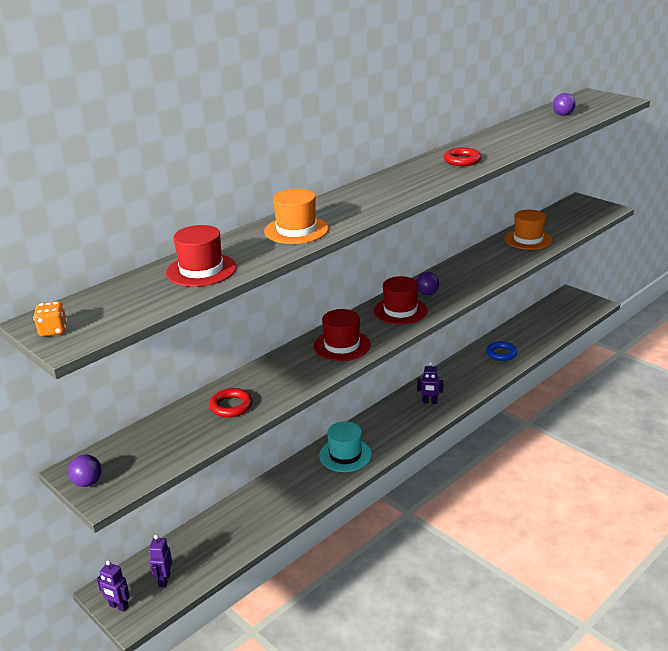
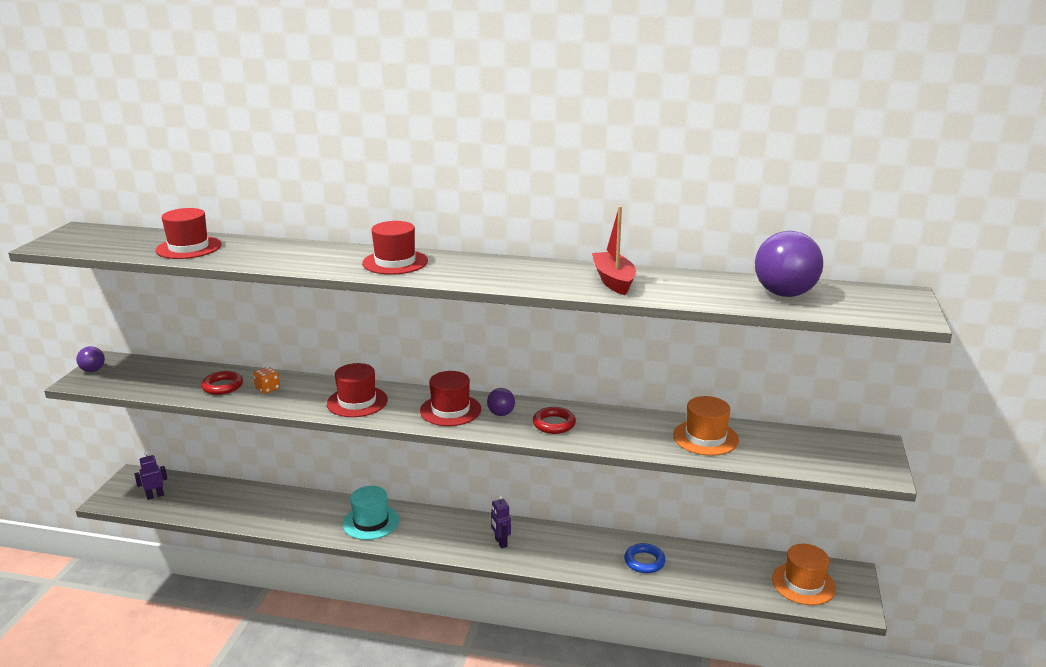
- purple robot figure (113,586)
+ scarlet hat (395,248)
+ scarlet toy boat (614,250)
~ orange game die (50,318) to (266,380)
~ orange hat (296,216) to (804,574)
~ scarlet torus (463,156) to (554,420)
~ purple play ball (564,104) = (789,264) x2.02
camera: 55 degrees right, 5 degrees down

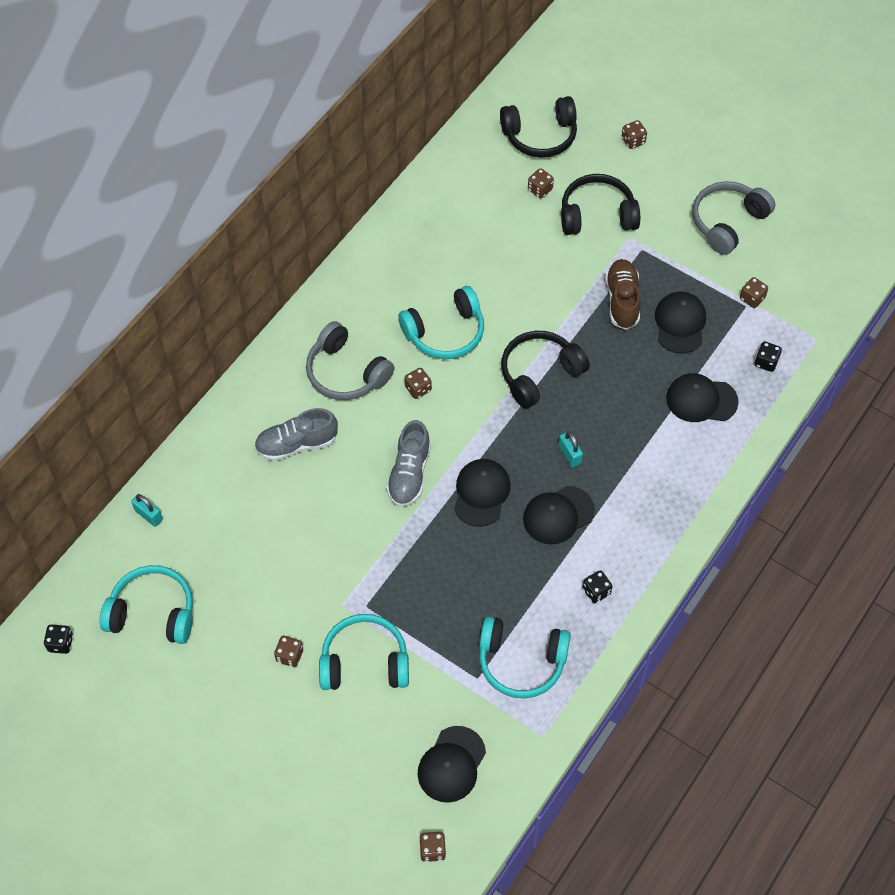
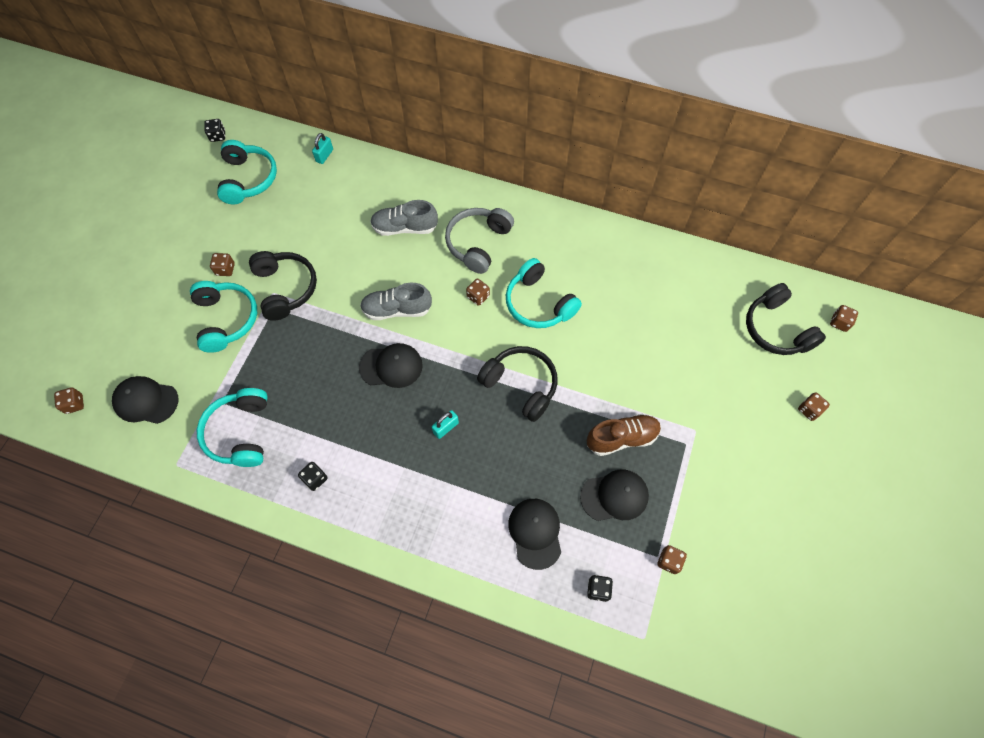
- black baseball cap (559,515)
- grey headset (734,218)
~ russet game die (541,183) to (844,318)
~ black headset (600,204) to (283,286)
~ grey shoe (296,434) = (404,218) 60 degrees counterclockwise
camera: 75 degrees right, 5 degrees up

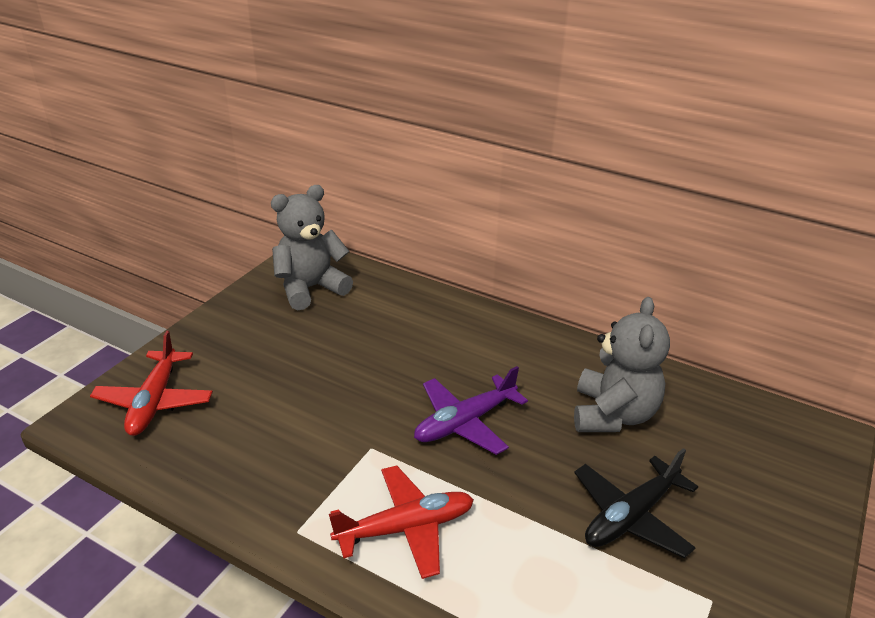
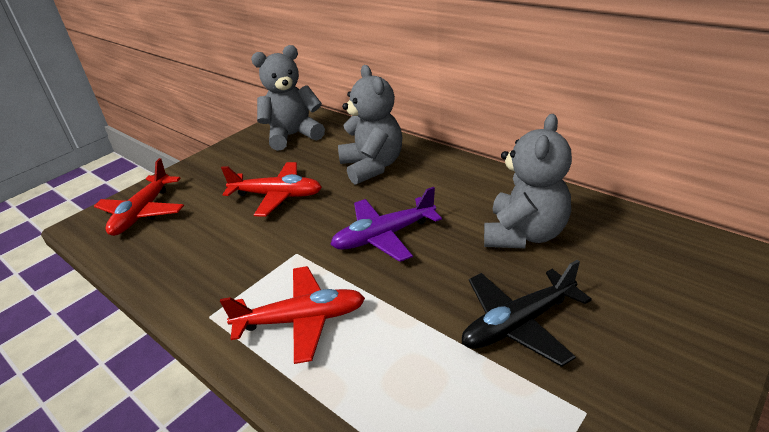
+ scarlet plane (271,189)
+ grey teddy bear (370,125)
camera: 15 degrees right, 0 degrees up

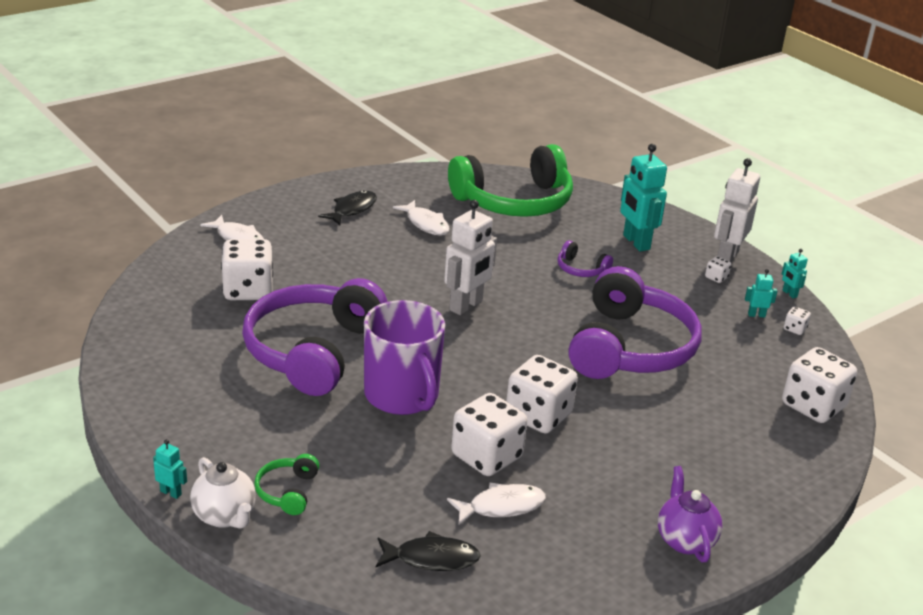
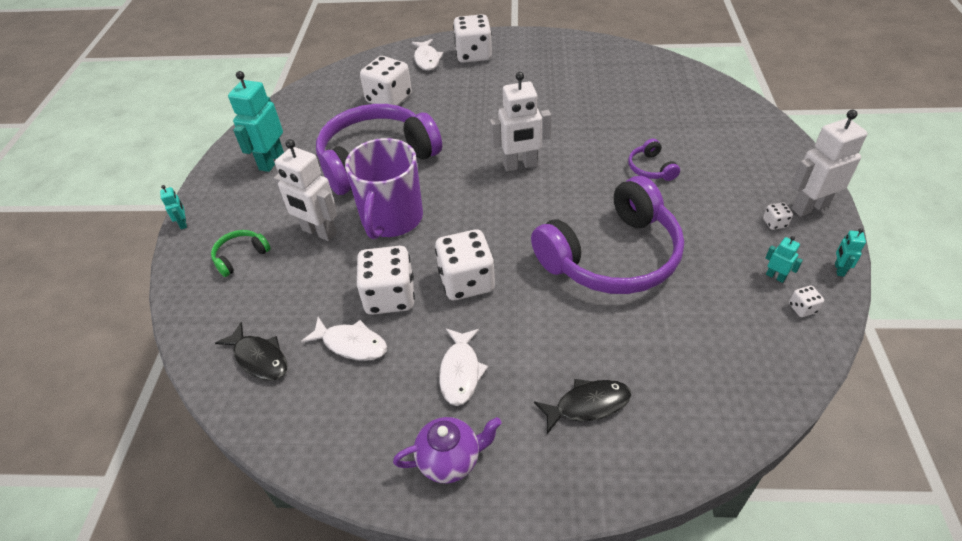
- white tea pot (223,493)
- leaf-green headset (510,180)
+ white robot figure (305,190)
~ black fish figure (347,207) to (582,406)
~ white fish figure (421,218) to (463,367)
~ teal robot figure (643,197) to (256,121)
~ white game die (819,385) to (472,38)
~ purple tea pot (690,514) = (447,450) 45 degrees clockwise
camera: 45 degrees right, 15 degrees up

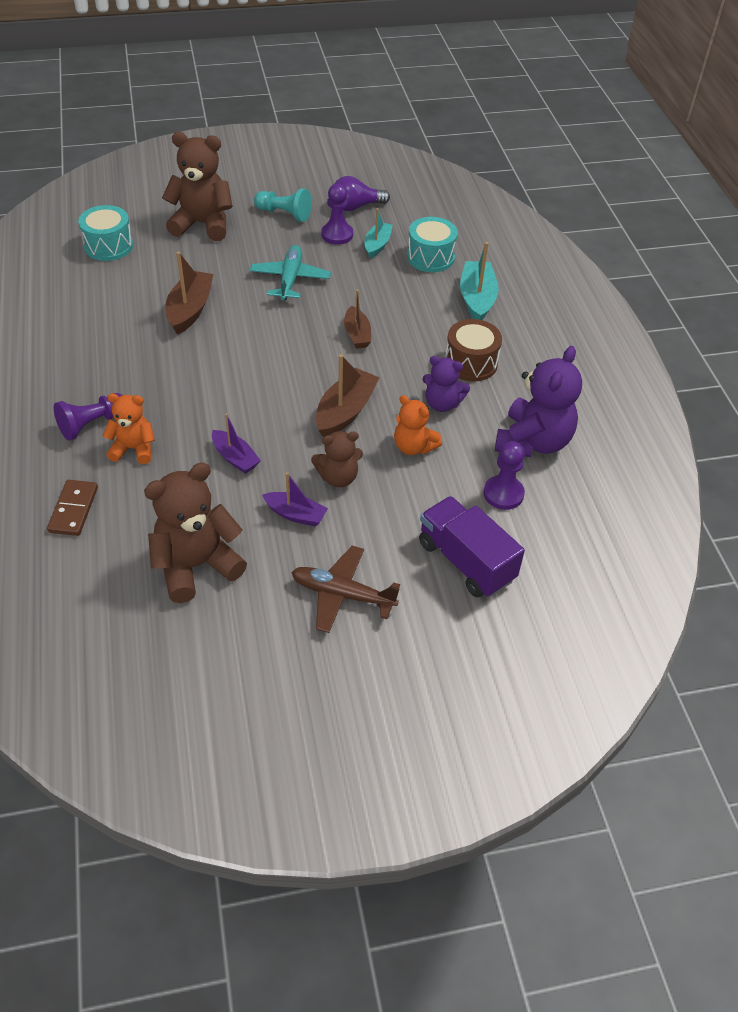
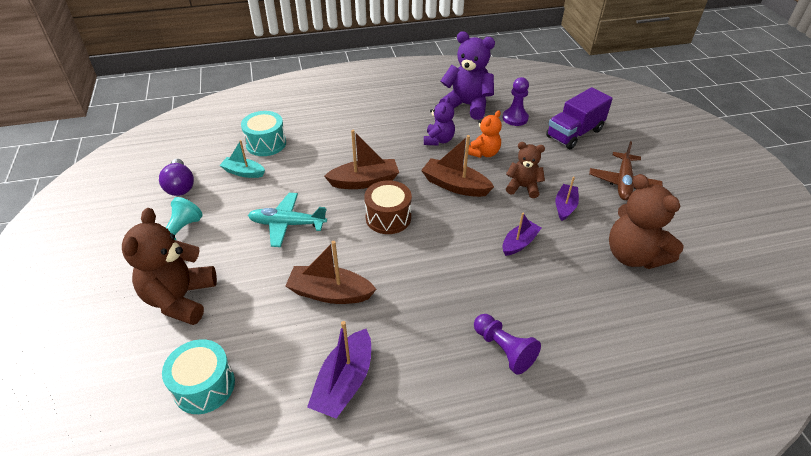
- russet domino piece (72,508)
- orange teddy bear (129,428)
- purple pawn (337,214)
- teal toy boat (479,281)
+ purple toy boat (339,369)
~ russet toy drum (473,350) to (388,207)
~ russet teddy bear (337,459) = (525,170) 60 degrees counterclockwise
~ russet toy boat (357,319) = (361,159) x1.54
camera: 90 degrees left, 5 degrees down

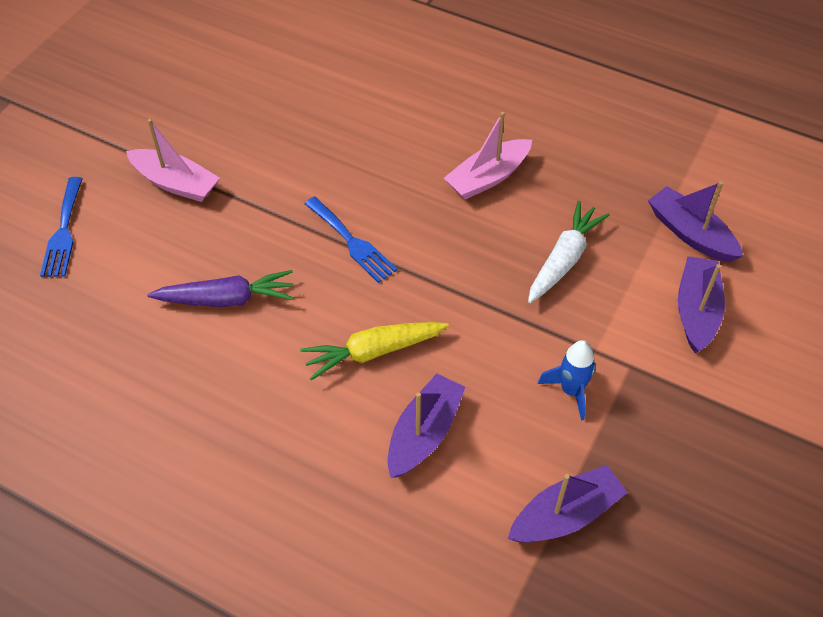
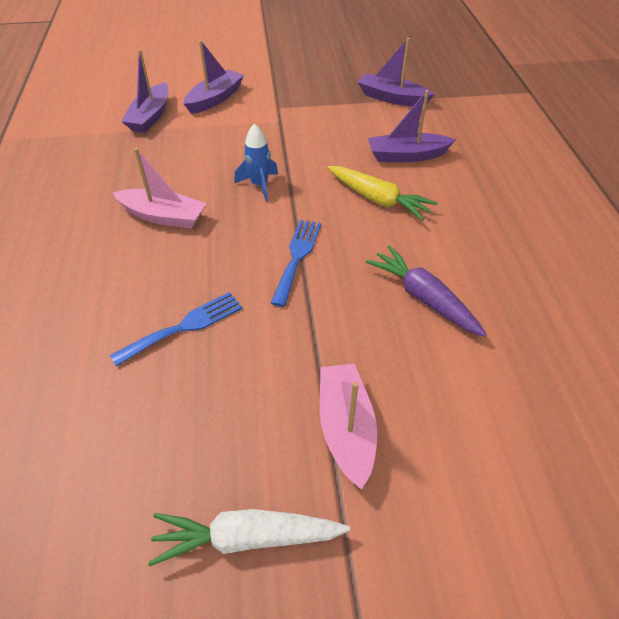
~ cobalt dinner fork (61,227) to (176,329)
~ white toy carrot (569,252) to (249,537)
~ cobalt toy rocket (567,380) to (256,162)
~ purple toy boat (701,304) = (213,77) 150 degrees clockwise
camera: 125 degrees left, 5 degrees down

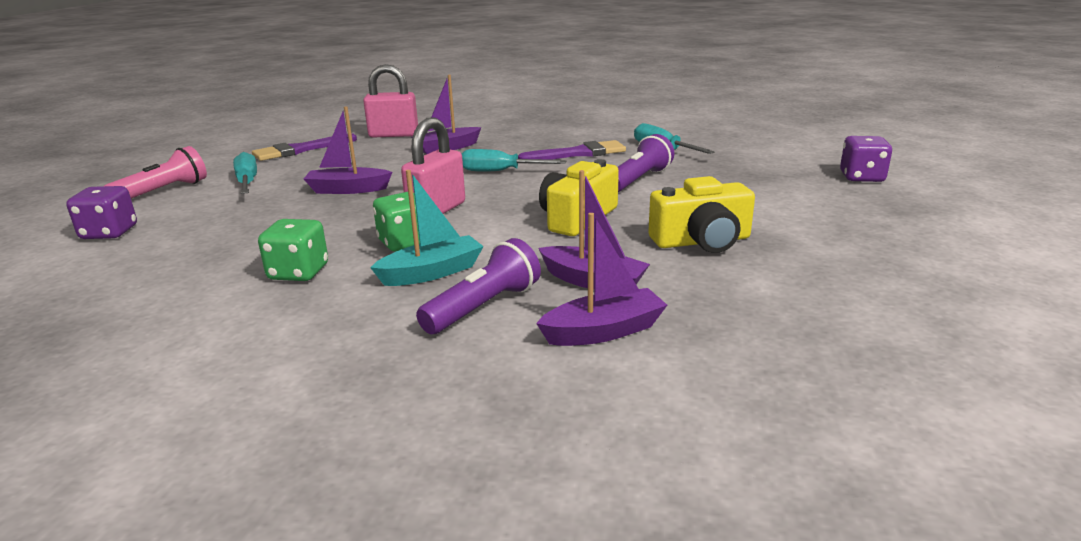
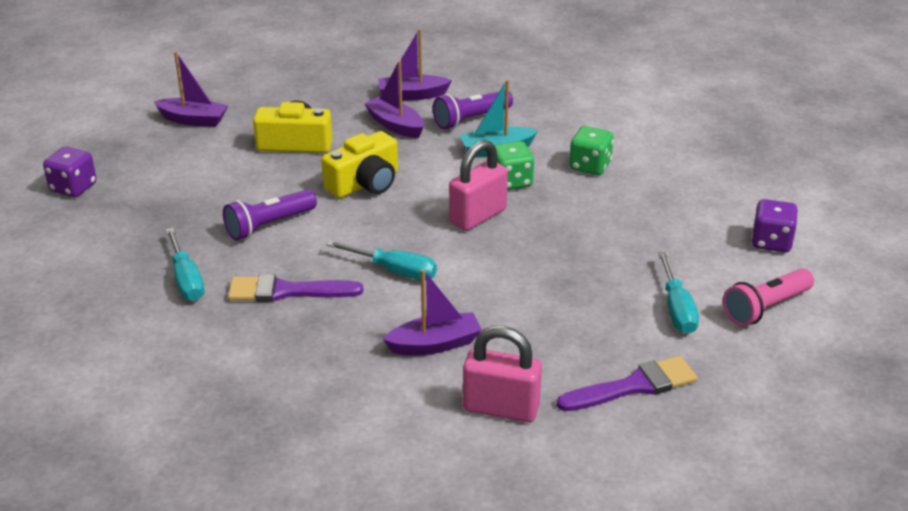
~ purple toy boat (348,150) to (191,89)
camera: 165 degrees left, 10 degrees up

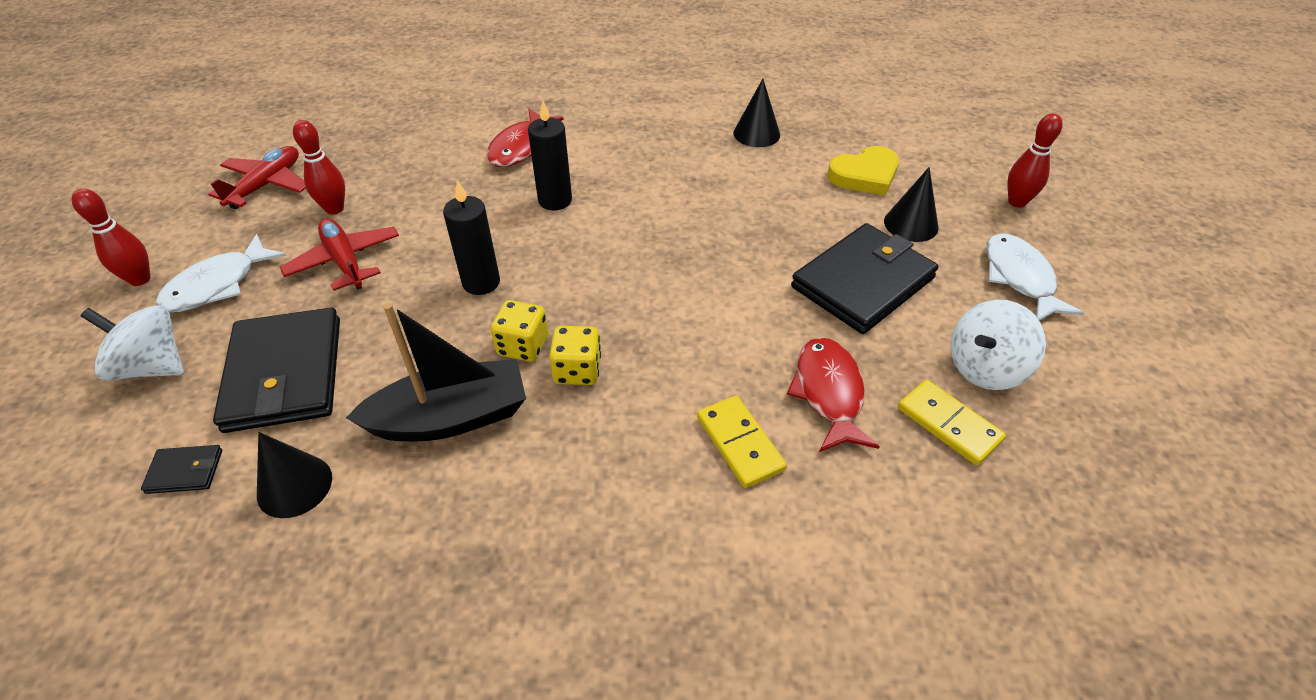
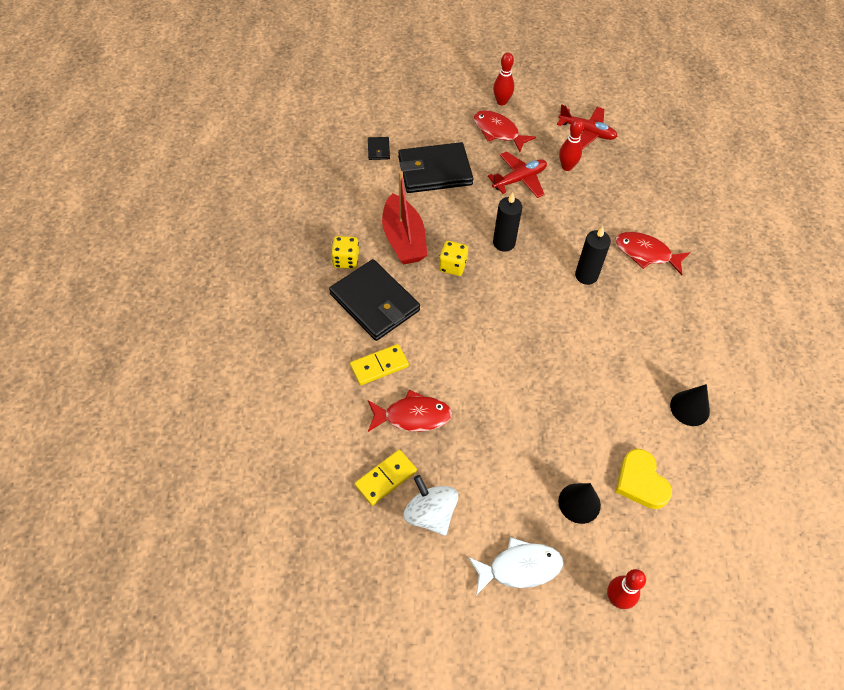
- white whirligig (132,343)
- black cone (294,475)
~ bright yellow game die (575,355) to (345,252)
~ black wallet (865,278) to (374,300)
~ white fish figure (221,273) to scarlet fish figure (504,131)
~ black toy boat (436,372) to scarlet toy boat (404,217)
camera: 90 degrees right, 10 degrees up

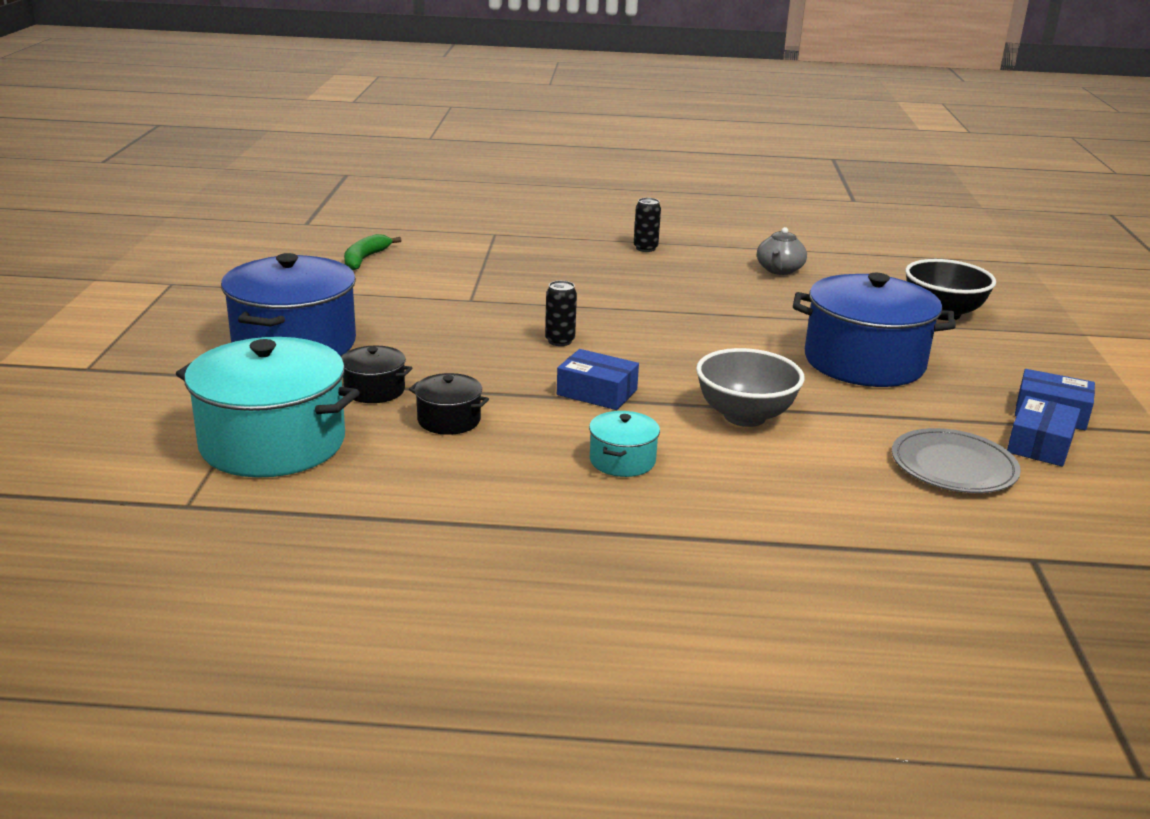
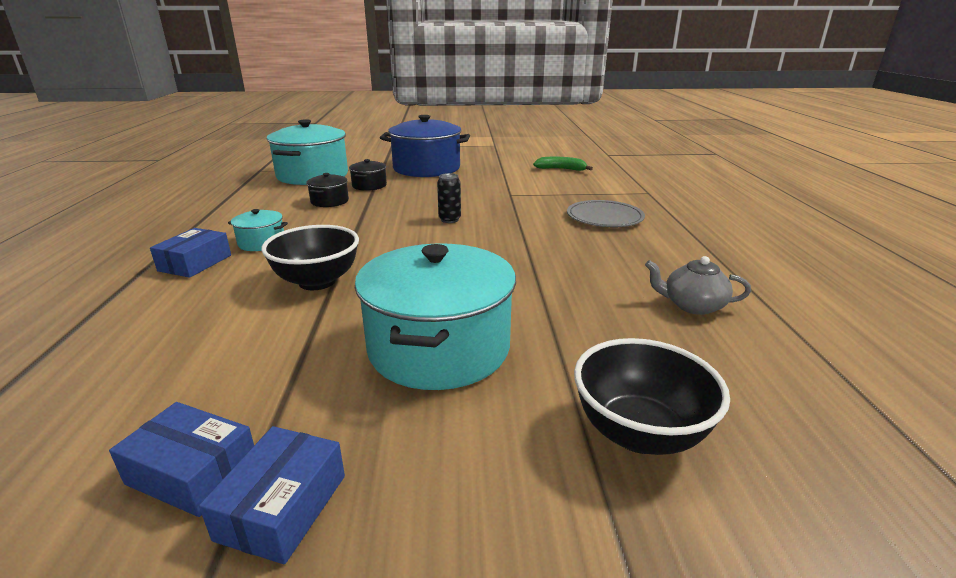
- black tin (647,225)
~ cobalt package (598,379) to (190,253)
~ grey plate (956,460) to (606,213)
~ grey bowl (750,387) to black bowl (310,257)
~ cobalt stockpot (874,330) to teal stockpot (435,316)
camera: 85 degrees right, 0 degrees up

